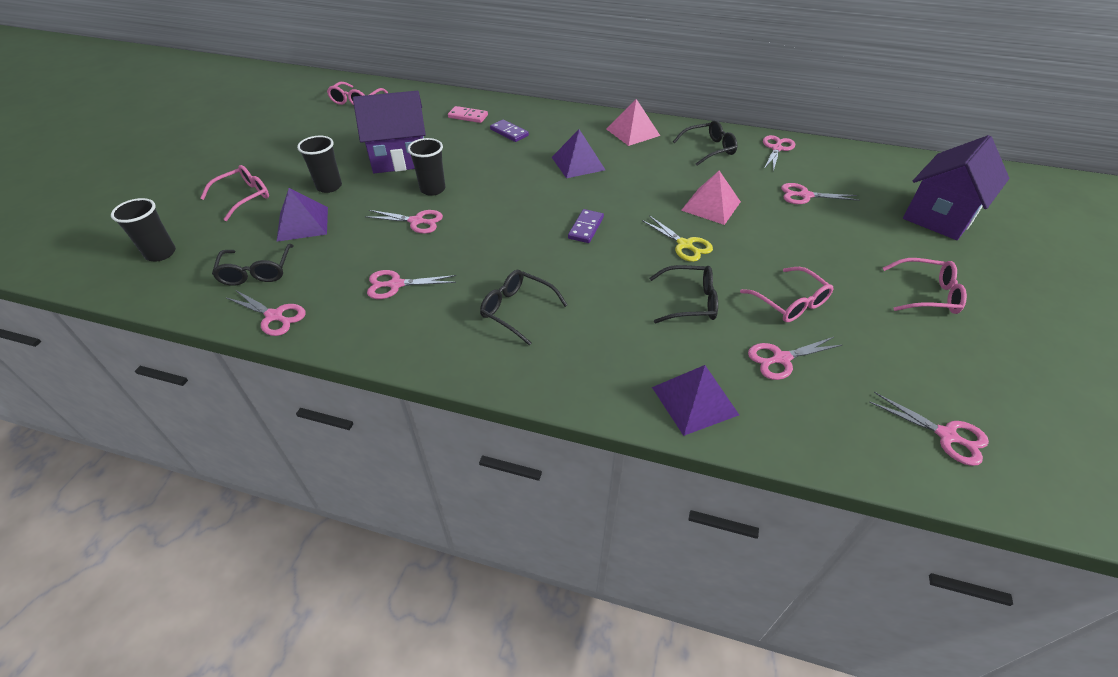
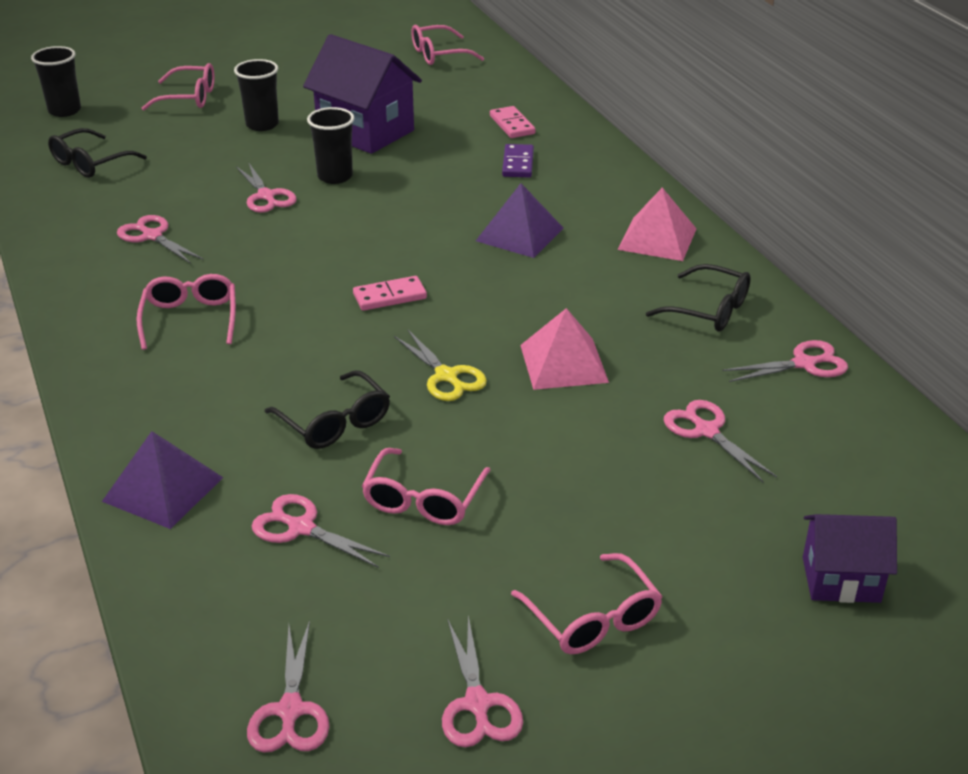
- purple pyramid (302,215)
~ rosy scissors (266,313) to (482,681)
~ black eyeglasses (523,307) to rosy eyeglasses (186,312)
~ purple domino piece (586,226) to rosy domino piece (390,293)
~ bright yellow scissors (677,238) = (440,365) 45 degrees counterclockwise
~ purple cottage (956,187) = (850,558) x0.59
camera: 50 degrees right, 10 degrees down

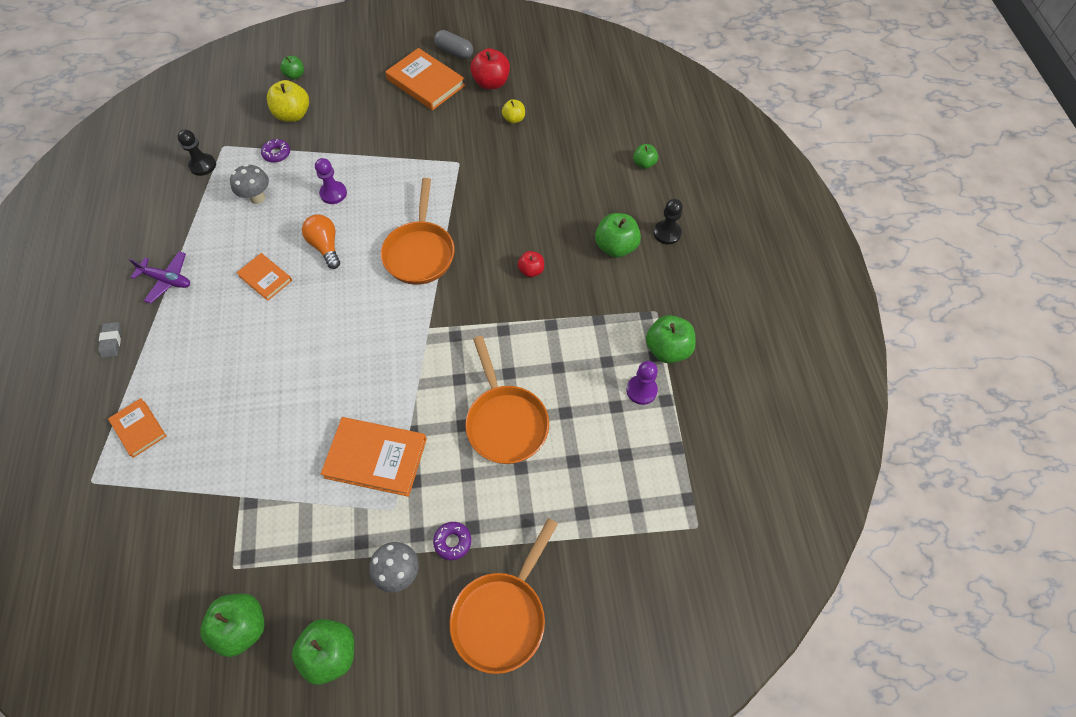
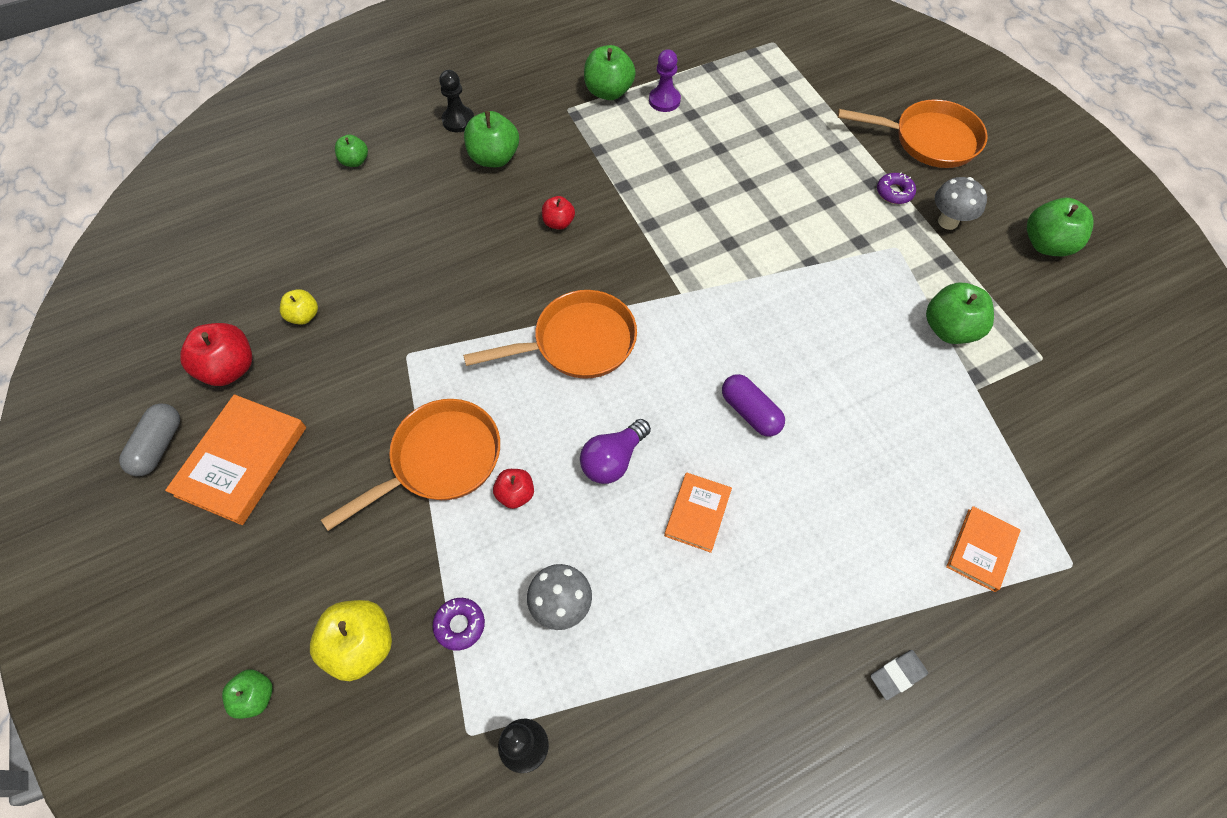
- purple plane (159,277)
- orange book (374,457)
+ purple pill shape (753,405)
~ leaf-green apple (233,625) to (960,313)
~ orange frying pan (507,400) to (410,465)
~ purple pawn (331,181) to scarlet apple (513,489)
~ orange bulb (321,241) to purple bulb (615,451)
camera: 110 degrees left, 0 degrees up

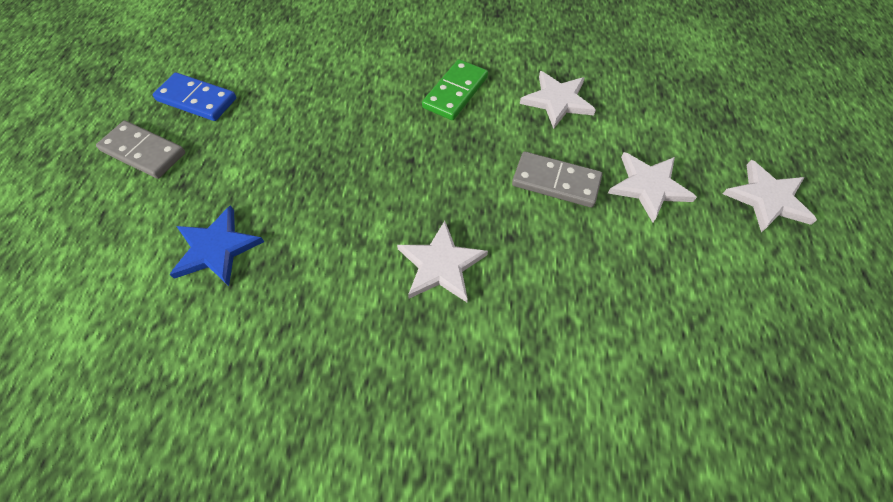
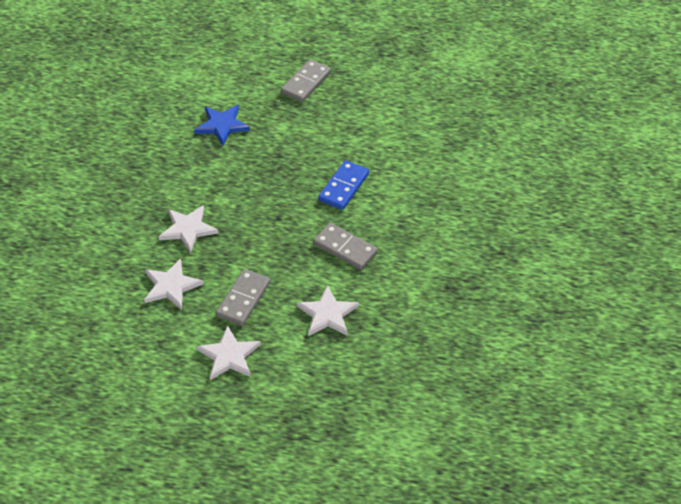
~ cobalt domino piece (194,97) to (343,185)
~ white five-pointed star (770,196) to (174,284)
~ leaf-green domino piece (455,89) to grey domino piece (345,246)
camera: 95 degrees right, 10 degrees down

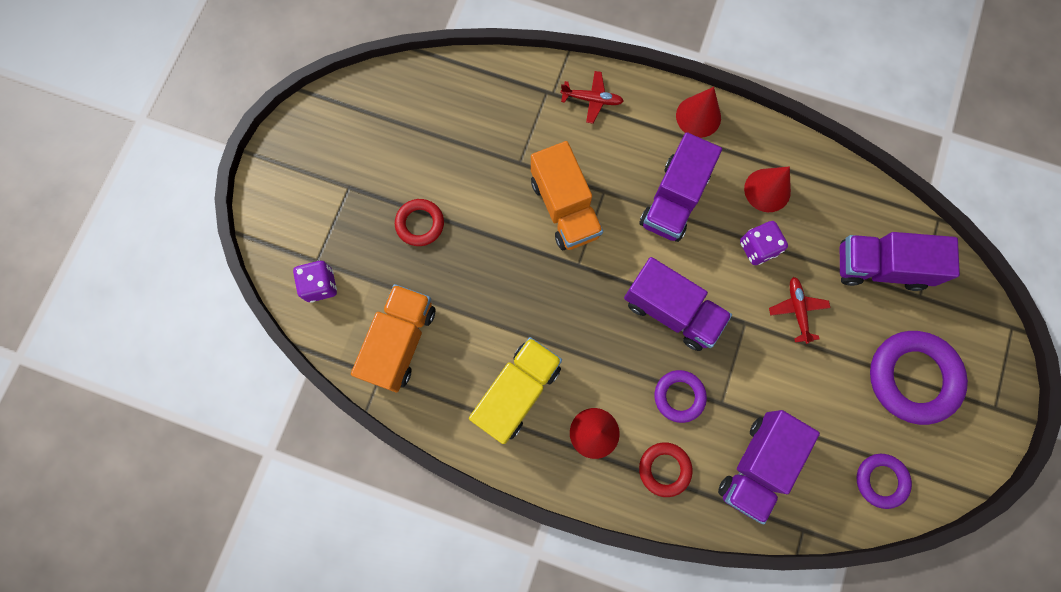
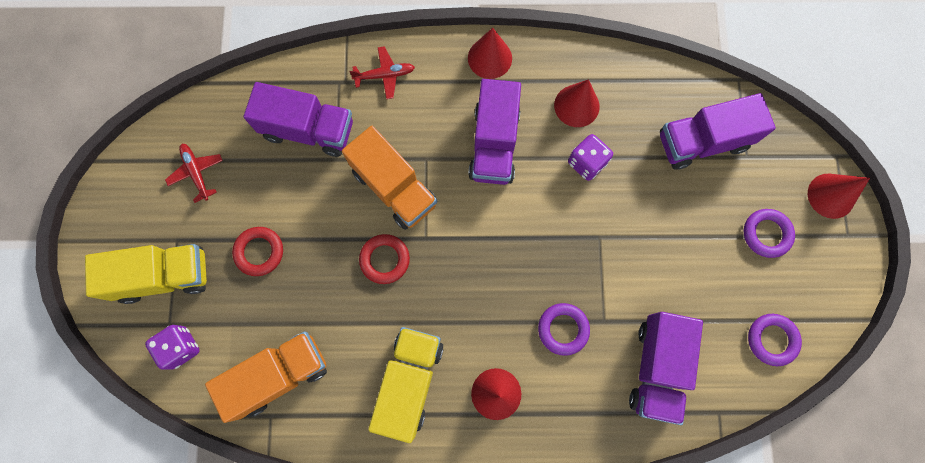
+ bright yellow truck (146,274)
+ scarlet cone (839,196)
~ purple truck (678,304) to (298,119)
~ scarlet torus (666,469) to (384,259)
~ scarlet plane (799,310) to (194,173)
~ orange truck (393,338) = (266,377) 60 degrees clockwise
~ purple torus (919,378) = (769,233) x0.56
camera: 20 degrees left, 0 degrees up

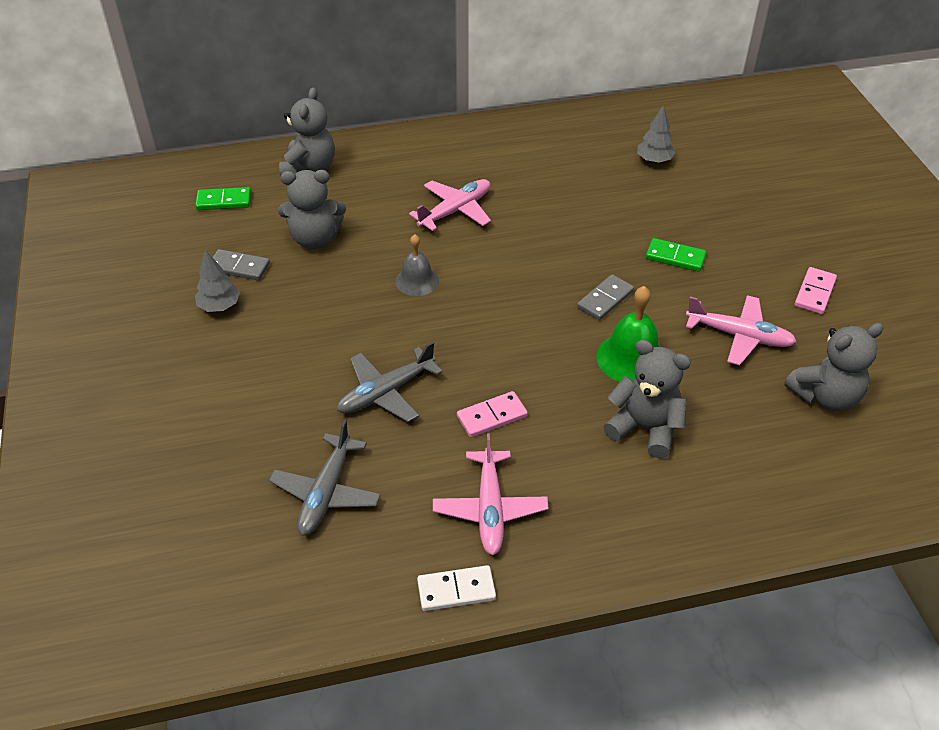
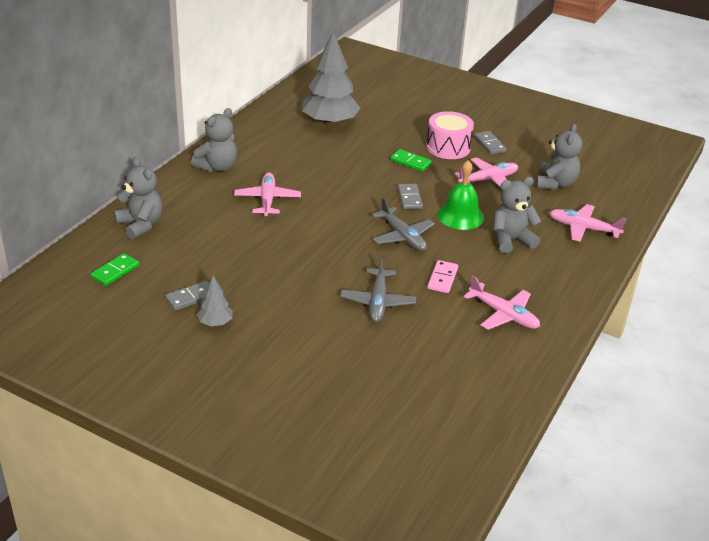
- grey school bell (417,265)
- white domino piece (456,588)
+ rosy toy drum (450,135)
+ rosy plane (588,223)
~ grey plane (325,478) to (403,224)
~ grey teddy bear (312,209) to (214,140)
~ rosy domino piece (816,290) to grey domino piece (490,143)
~ leaf-green domino piece (676,255) = (411,160) 60 degrees clockwise
~ grey tree (656,134) = (331,78) x2.15
camera: 50 degrees left, 10 degrees down

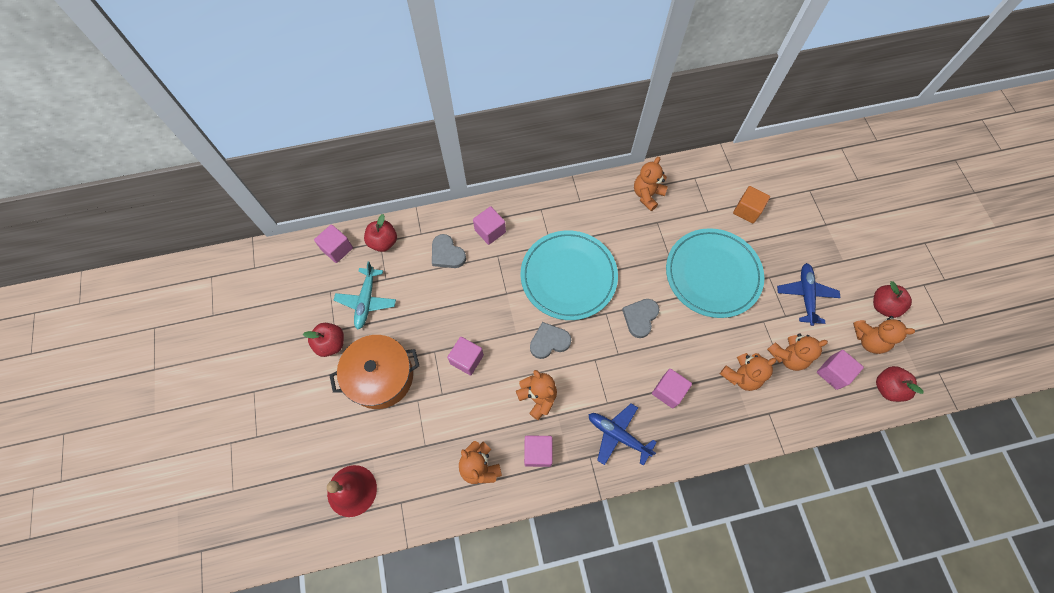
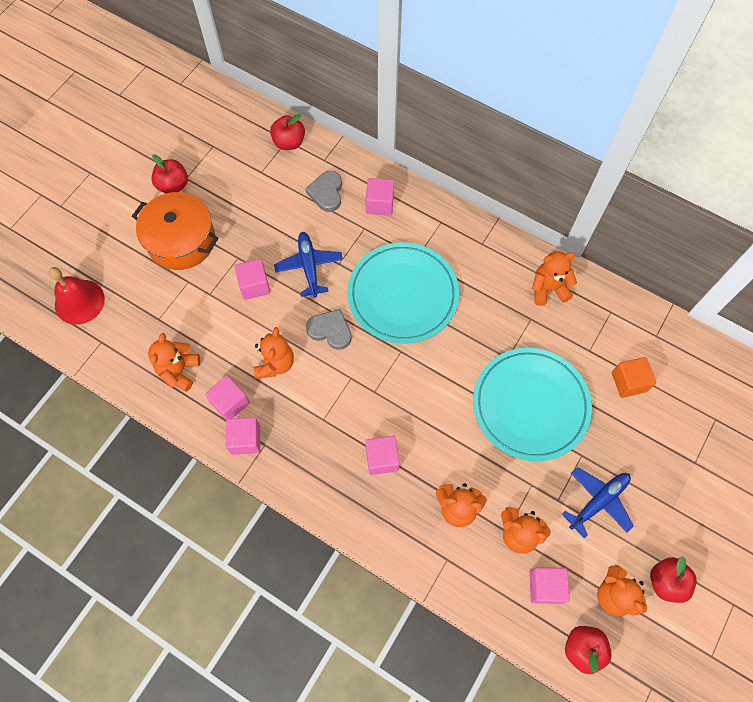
- teal plane (365,295)
- grey love heart (640,318)
~ rosy cube (333,243) to (243,436)
~ cobalt plane (622,434) to (308,264)
camera: 45 degrees right, 0 degrees up

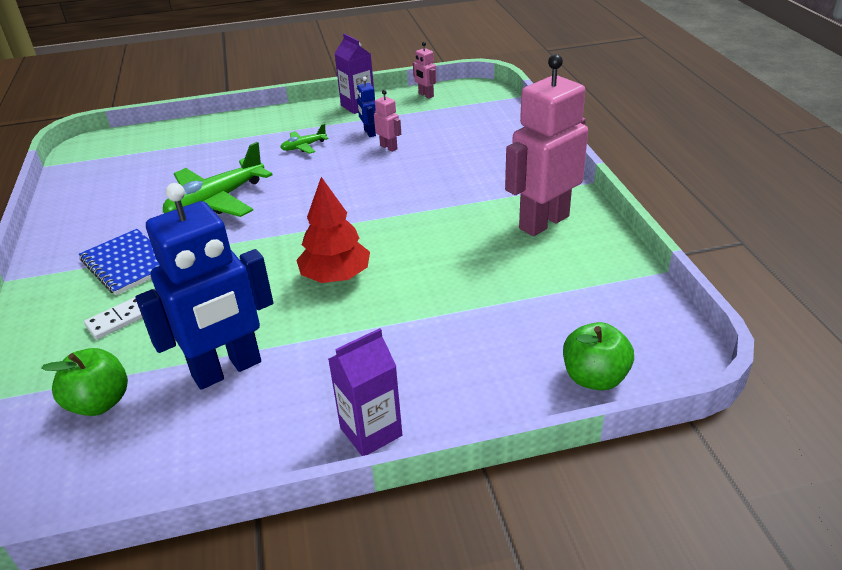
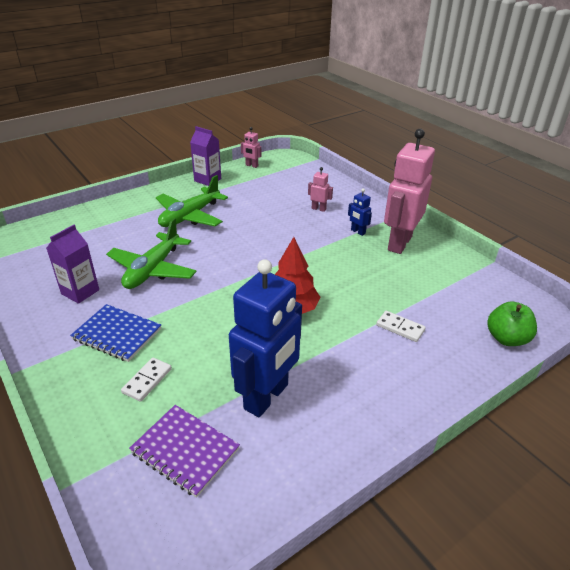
+ white domino piece (401,326)
~ purple carton (365,392) to (72,264)
~ cobalt robot figure (366,107) to (360,212)
~ rosy robot figure (387,121) to (320,189)
~ leaf-green apple (84,382) to purple notepad (184,451)
~ leaf-green plane (304,139) = (192,201) x2.10
camera: 25 degrees left, 0 degrees up

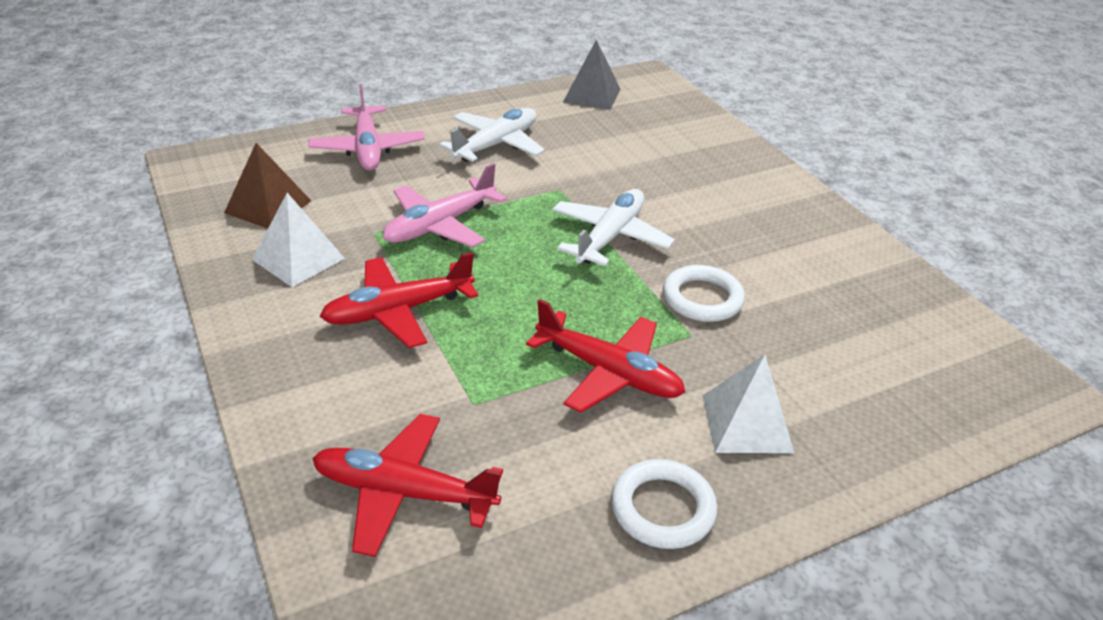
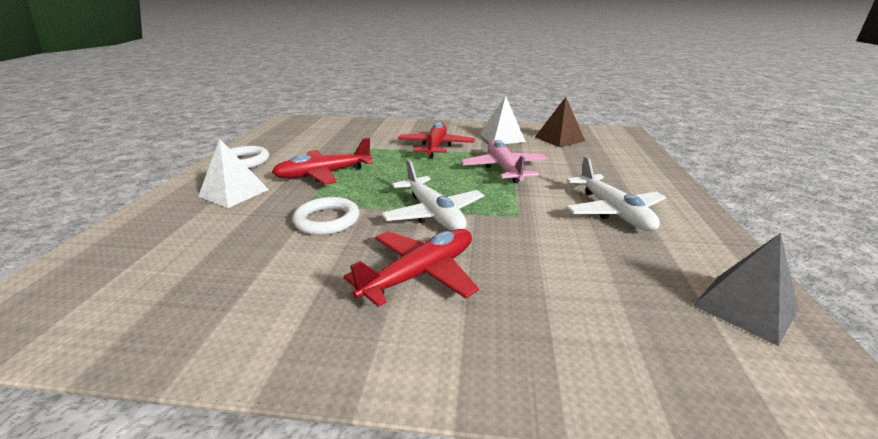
- rosy plane (366,127)
~ scarlet plane (407,485) to (411,268)
camera: 125 degrees right, 10 degrees down

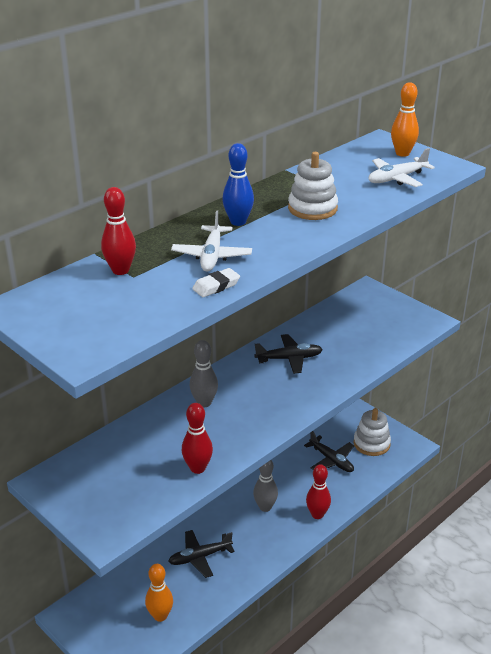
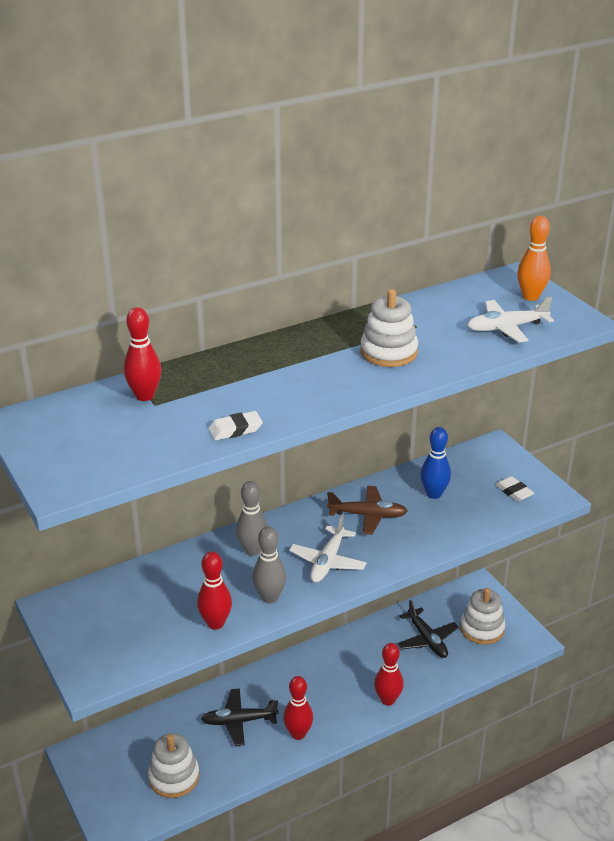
+ scarlet skittle (298,708)
+ white gum eraser (514,489)
~ white plane (211,240) to (327,549)
~ cobalt skittle (238,184) to (436,463)
~ grey skittle (265,486) to (269,564)
~ orange skittle (159,593) to white stacking toy (173,765)
~ black plane (288,354) to russet plane (367,510)
camera: 15 degrees right, 0 degrees up

